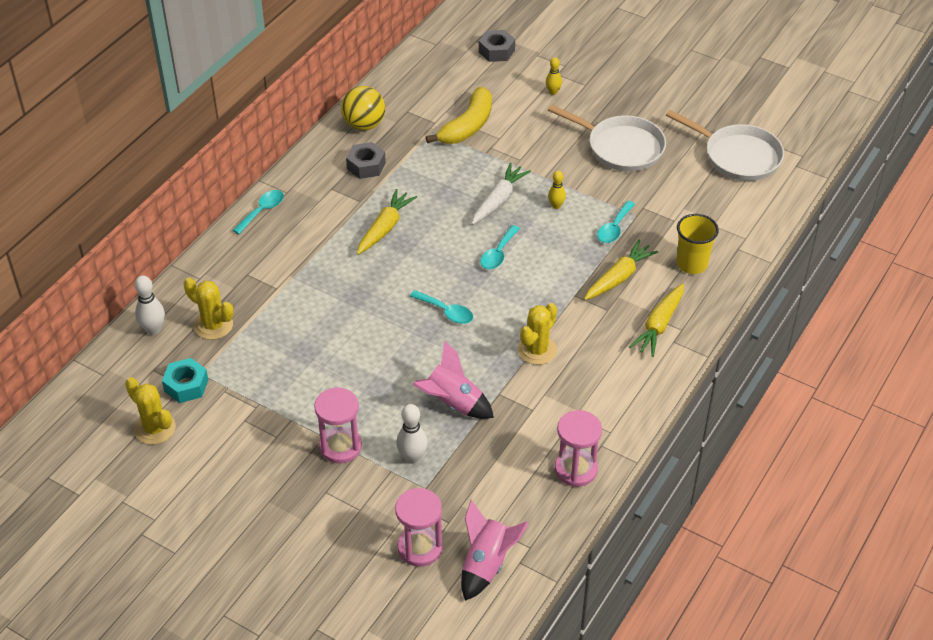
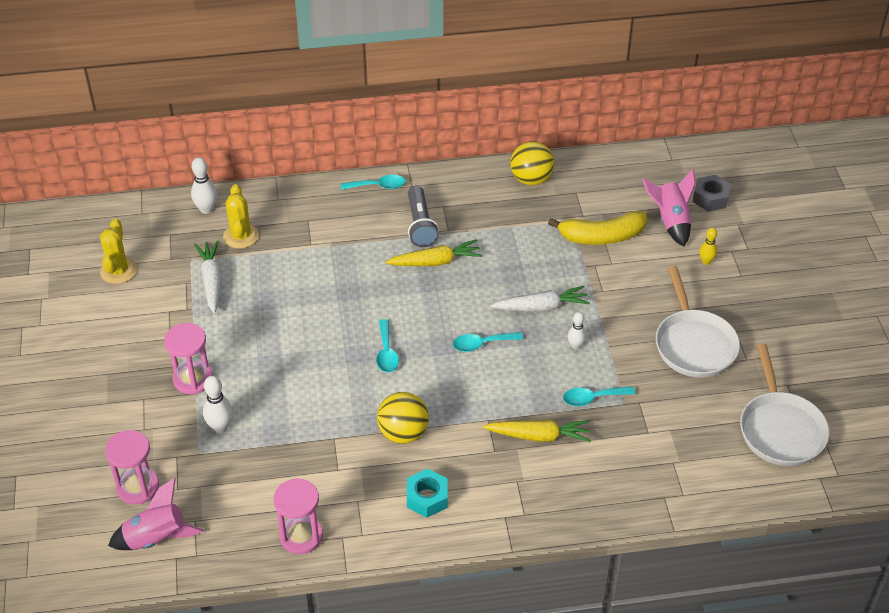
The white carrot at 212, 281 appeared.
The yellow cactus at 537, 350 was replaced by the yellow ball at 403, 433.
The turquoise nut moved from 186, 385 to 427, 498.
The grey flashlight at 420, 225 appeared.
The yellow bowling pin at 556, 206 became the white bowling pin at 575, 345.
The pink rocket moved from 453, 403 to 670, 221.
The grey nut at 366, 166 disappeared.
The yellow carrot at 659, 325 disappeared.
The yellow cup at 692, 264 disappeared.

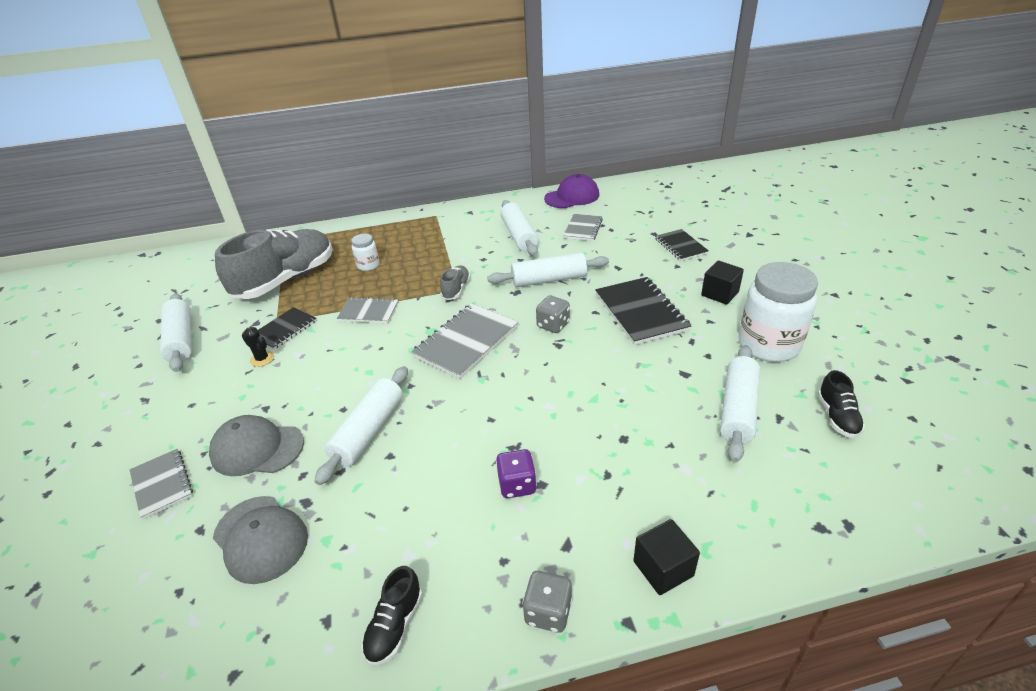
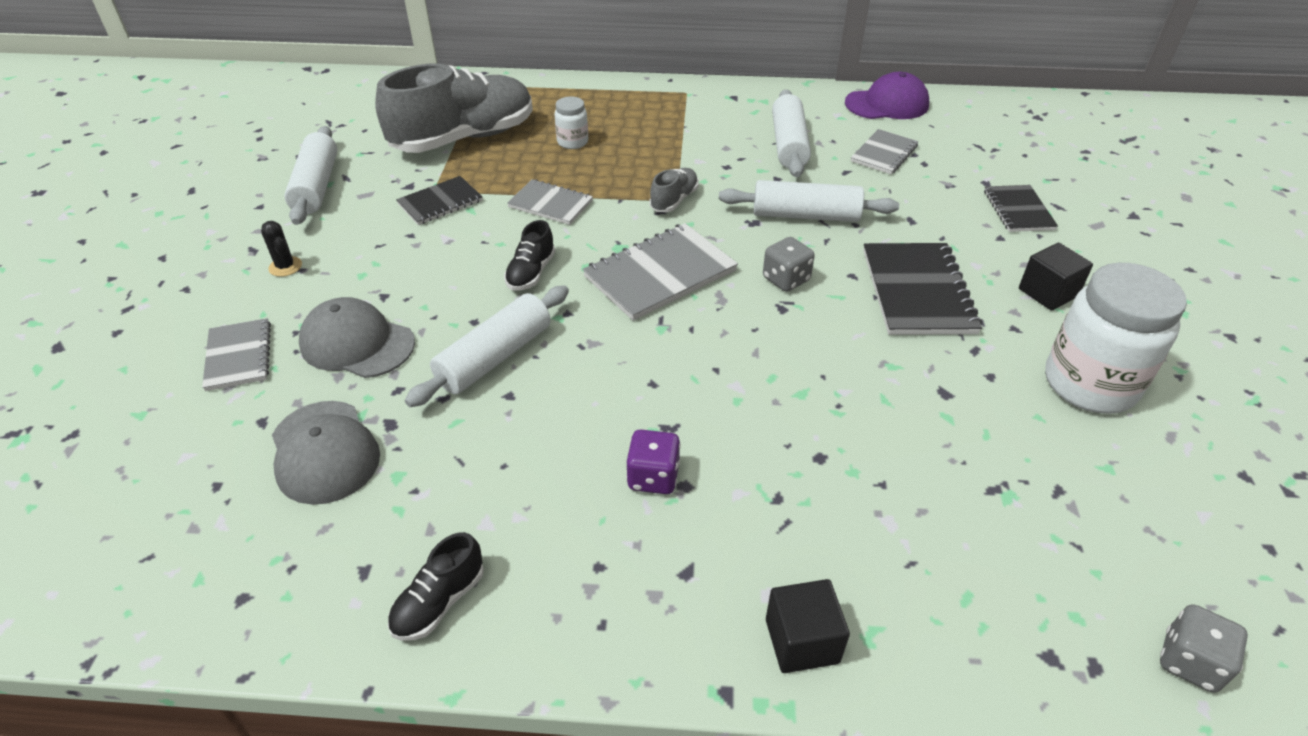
The black cactus moved from 262, 359 to 285, 267.
The black shoe moved from 837, 416 to 531, 273.
The grey dice moved from 548, 612 to 1189, 662.
The white rolling pin at 738, 409 disappeared.

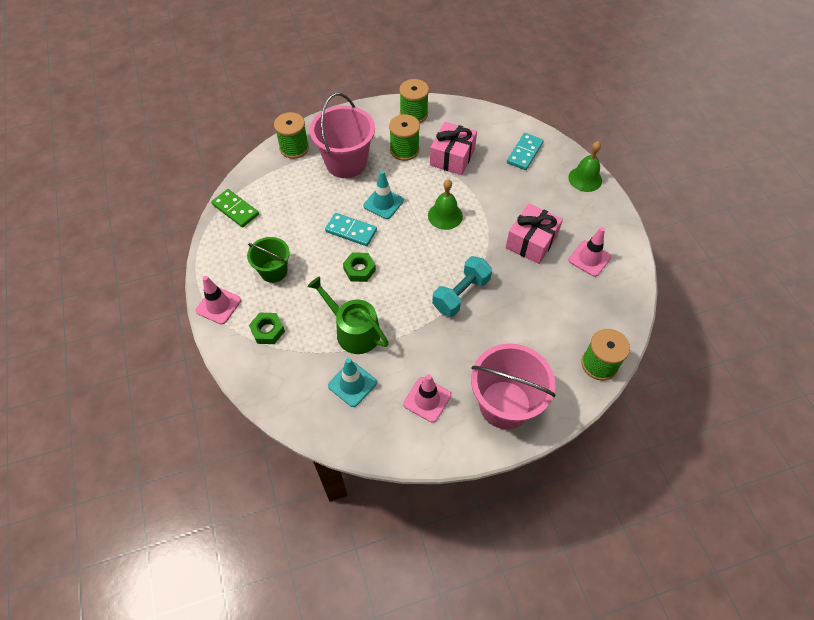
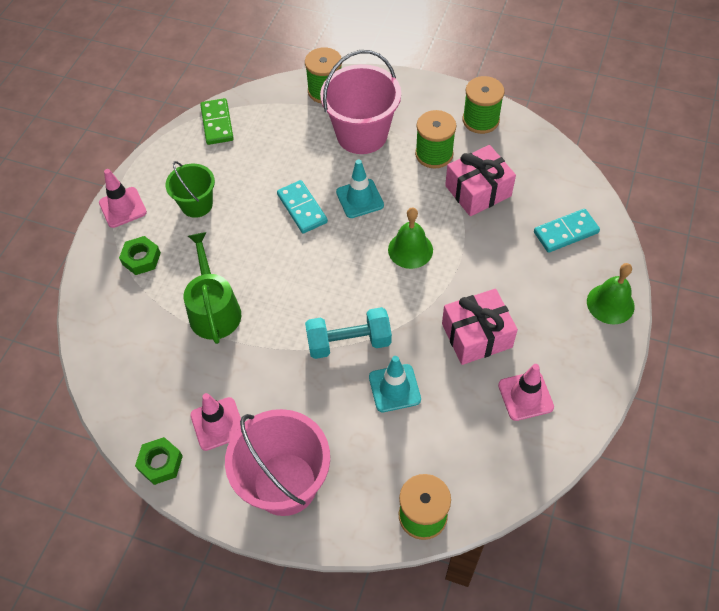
The green nut moved from 359, 270 to 160, 463.
The turquoise traffic cone moved from 352, 384 to 394, 388.

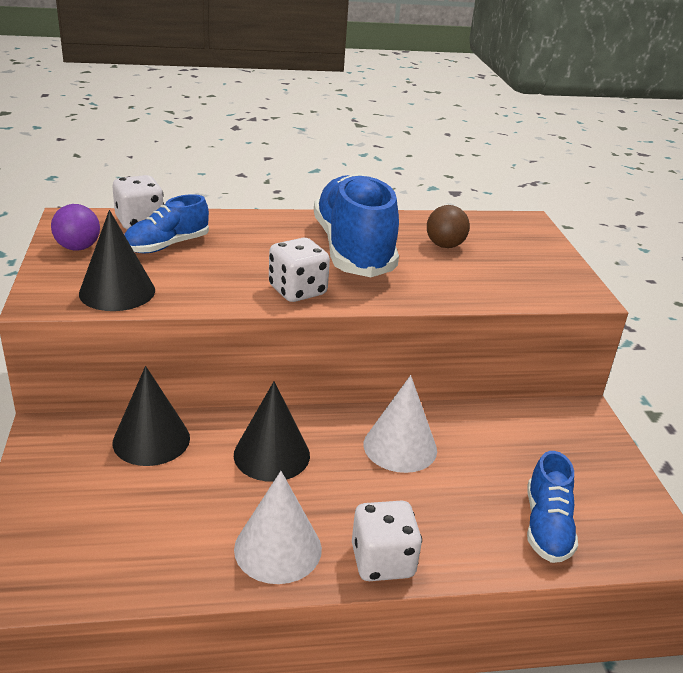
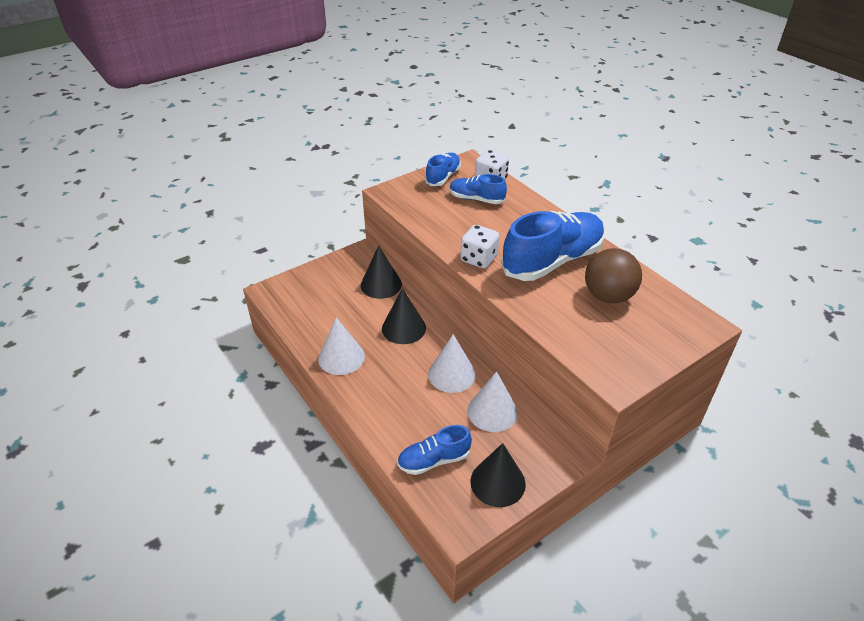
The purple ball at 78, 248 was replaced by the blue shoe at 443, 177.
The white cone at 492, 411 appeared.
The black cone moved from 117, 291 to 497, 482.
The brown ball at 445, 245 changed to 1.62 times the size.
The white dice at 382, 561 disappeared.

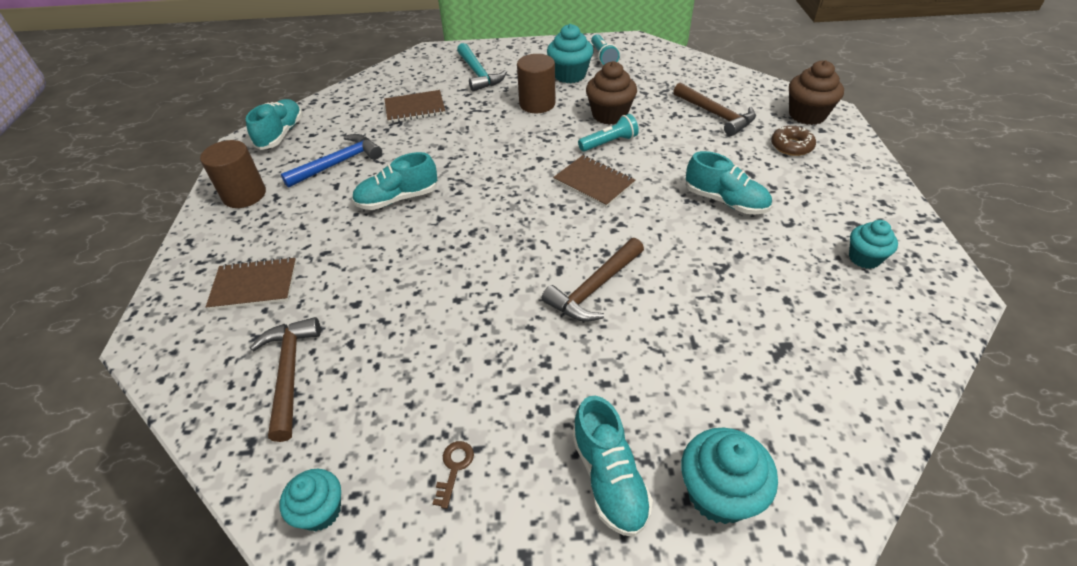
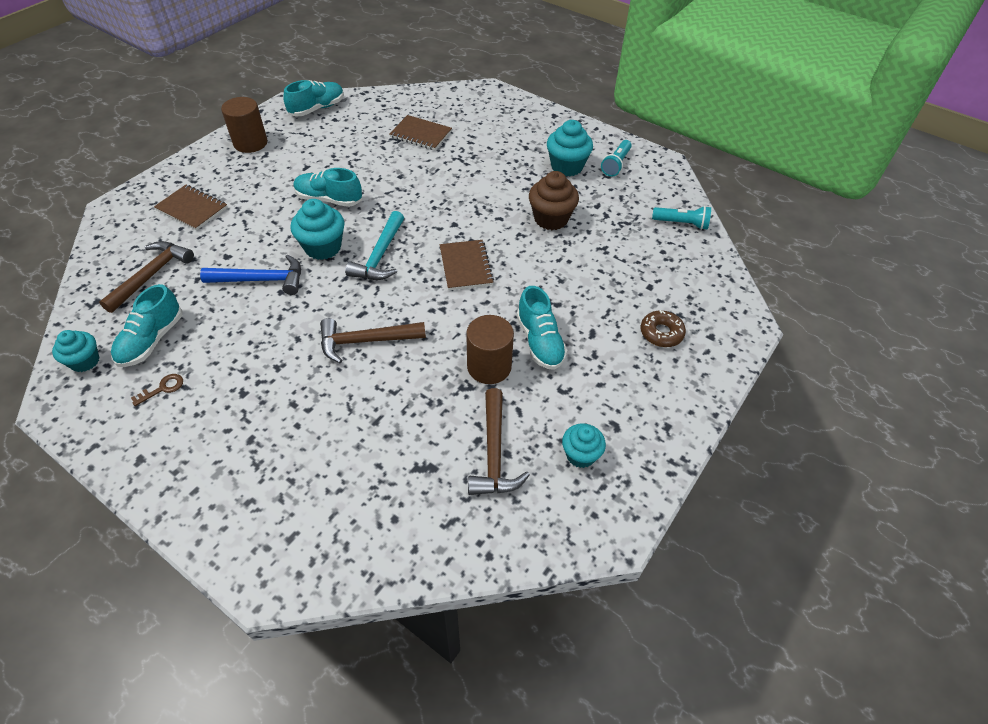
The turquoise shoe moved from 609, 478 to 152, 340.
The blue hammer moved from 338, 163 to 261, 280.
The turquoise cupcake moved from 718, 493 to 323, 247.
The turquoise hammer moved from 478, 74 to 380, 255.
The brown cylinder moved from 537, 104 to 489, 367.
The brown hammer moved from 715, 115 to 494, 453.
The turquoise flashlight moved from 609, 143 to 681, 223.
The brown cupcake at 807, 115 disappeared.

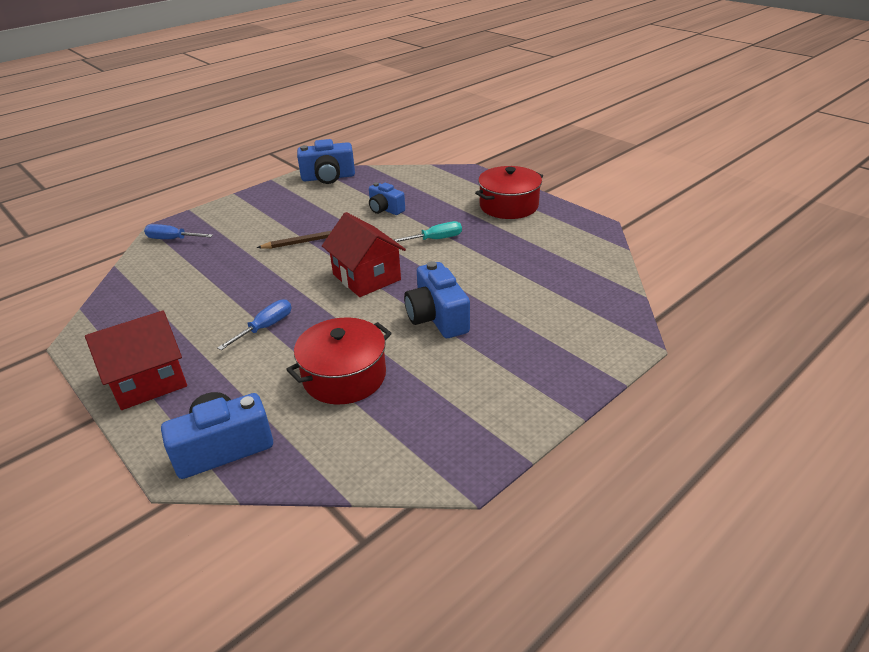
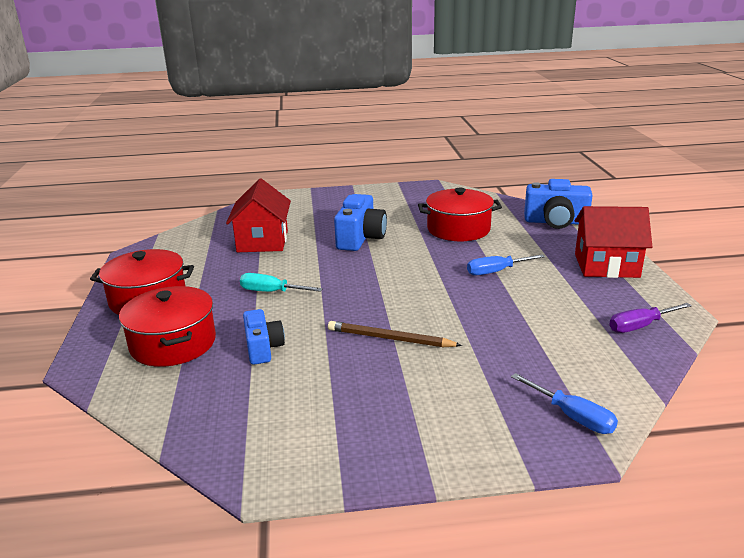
The red pot at 173, 343 appeared.
The red house moved from 366, 277 to 262, 241.
The purple screwdriver at 640, 326 appeared.
The blue camera at 328, 177 disappeared.

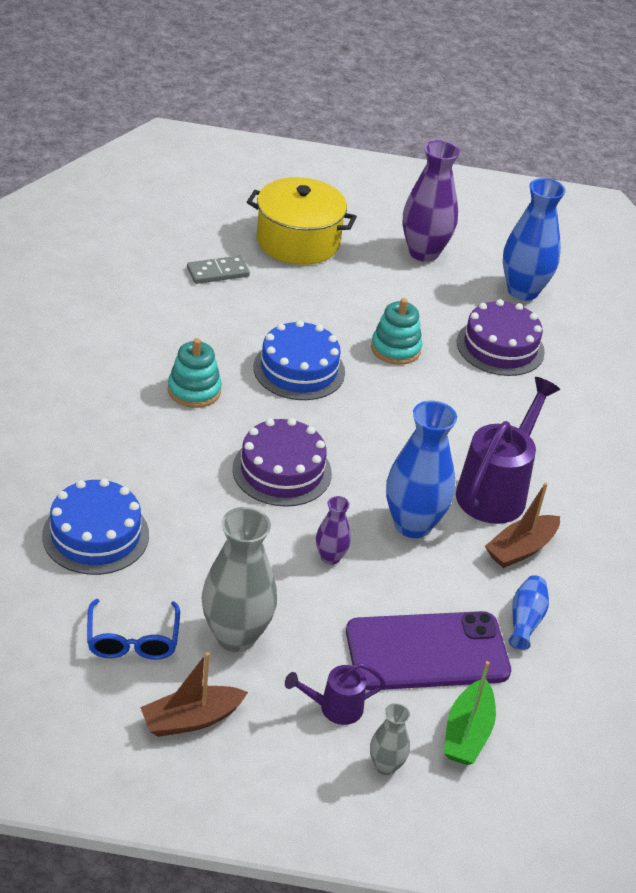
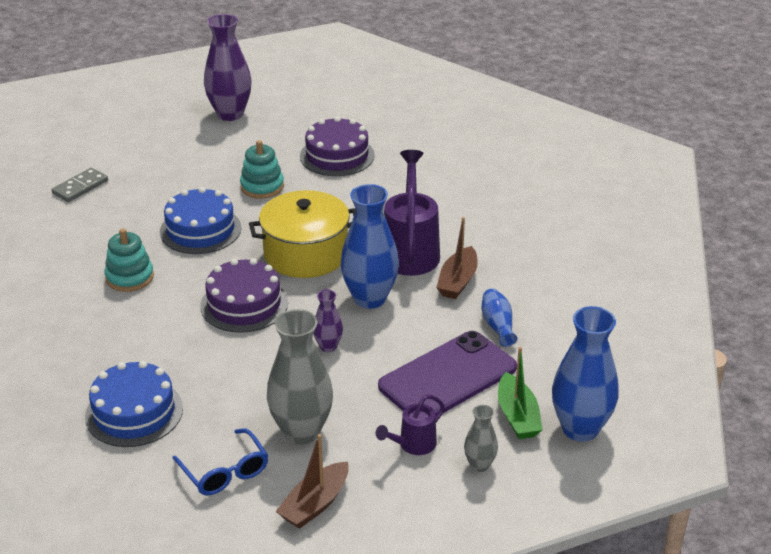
The yellow pot moved from 298, 241 to 306, 253.
The blue vase moved from 523, 291 to 580, 429.

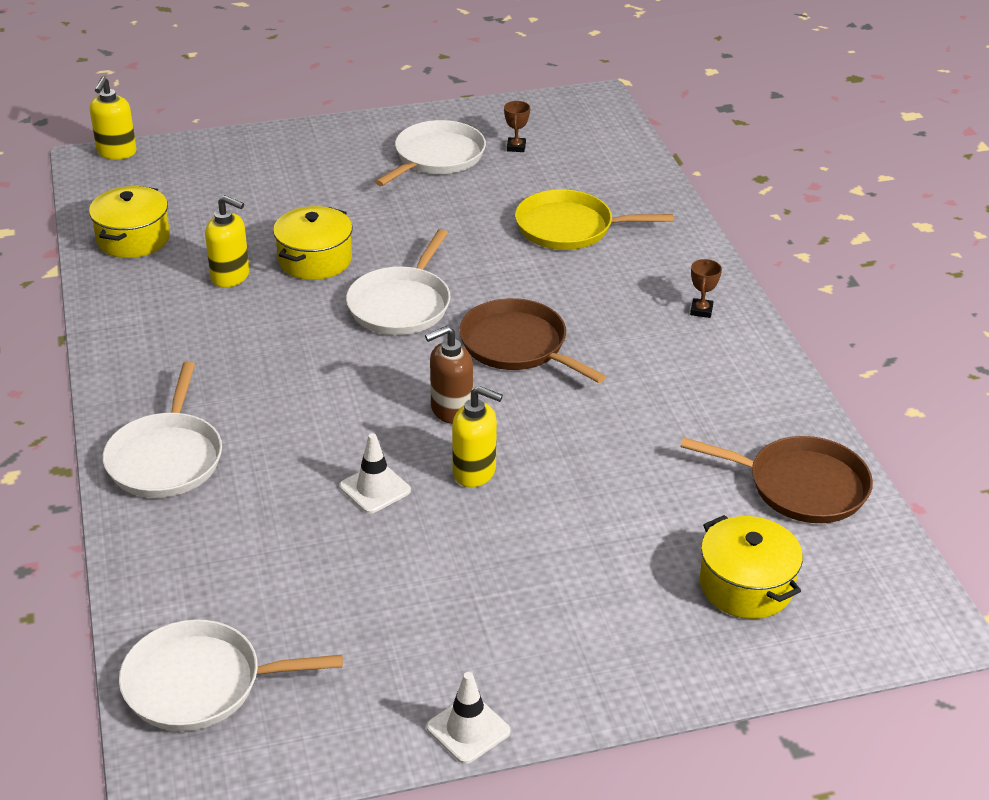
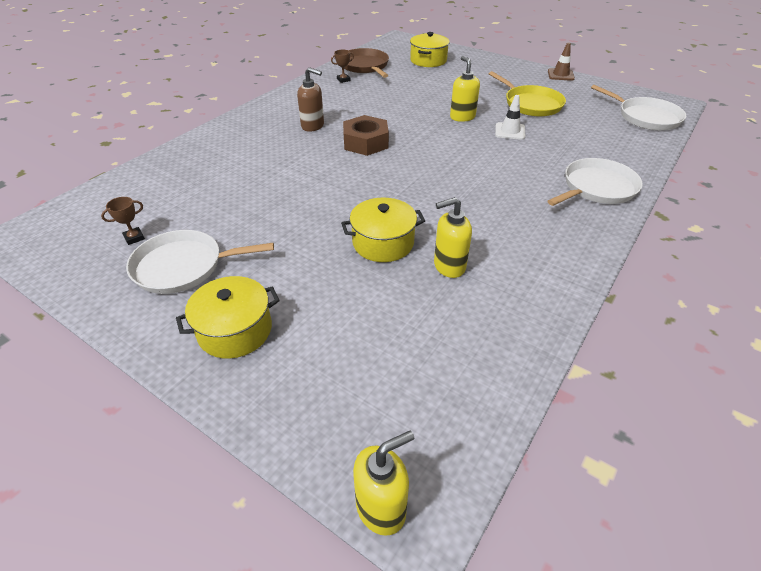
The yellow pot moved from 133, 239 to 235, 330.
The brown soap dispenser moved from 451, 410 to 313, 126.
The brown trophy moved from 701, 310 to 343, 80.
The brown pan at 517, 345 was replaced by the brown nut at 366, 142.
The yellow soap dispenser at 231, 277 turned 90 degrees counterclockwise.
The yellow pan moved from 569, 228 to 530, 104.
The white traffic cone at 468, 729 became the brown traffic cone at 560, 75.
The white pan at 401, 304 disappeared.

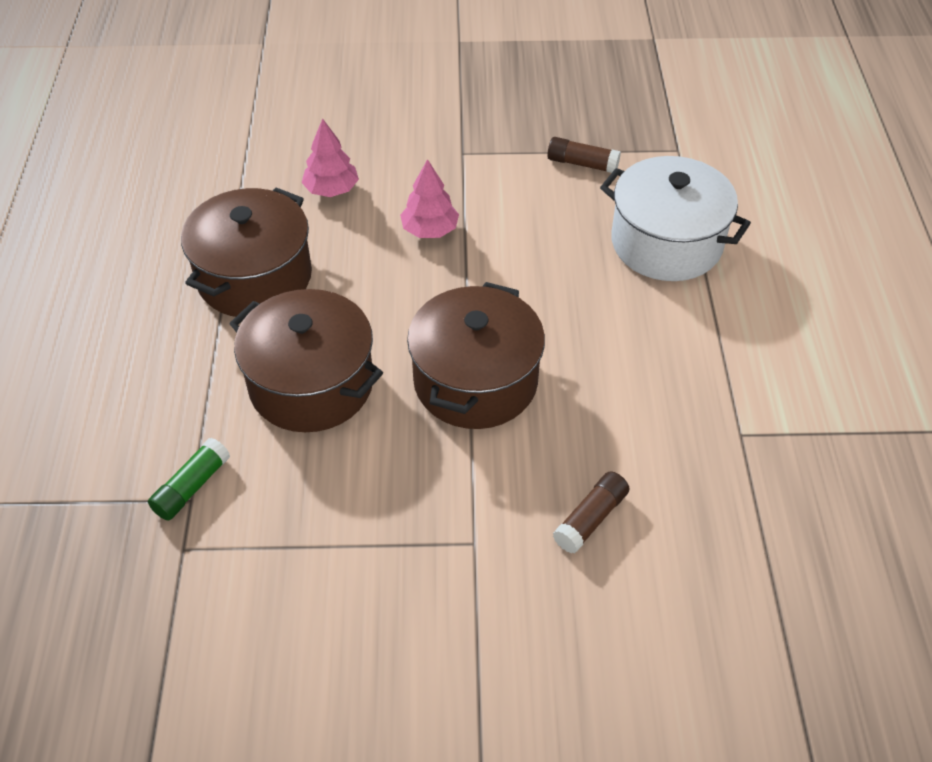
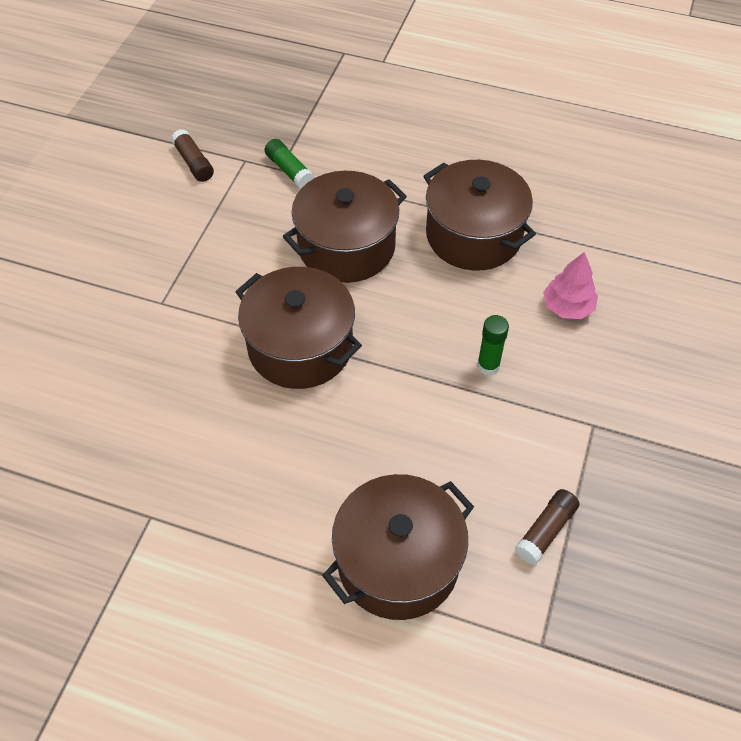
The brown glue stick moved from 590, 519 to 193, 163.
The white pot at 666, 243 became the brown pot at 398, 562.
The pink tree at 430, 230 was replaced by the green glue stick at 488, 365.

